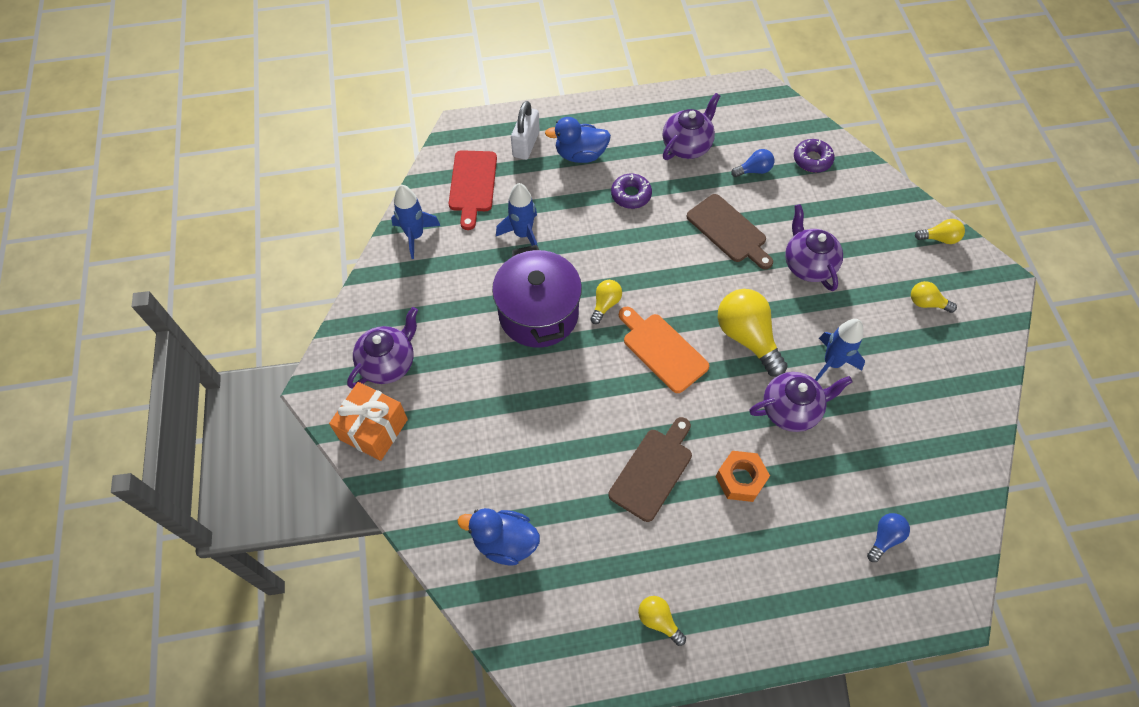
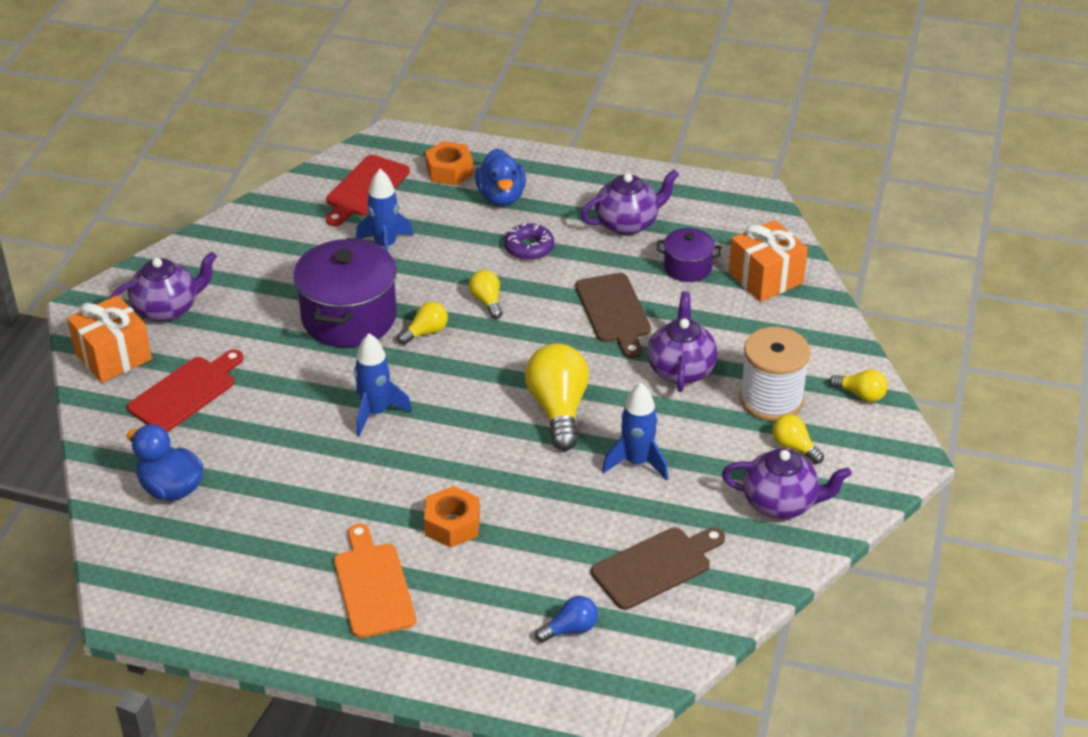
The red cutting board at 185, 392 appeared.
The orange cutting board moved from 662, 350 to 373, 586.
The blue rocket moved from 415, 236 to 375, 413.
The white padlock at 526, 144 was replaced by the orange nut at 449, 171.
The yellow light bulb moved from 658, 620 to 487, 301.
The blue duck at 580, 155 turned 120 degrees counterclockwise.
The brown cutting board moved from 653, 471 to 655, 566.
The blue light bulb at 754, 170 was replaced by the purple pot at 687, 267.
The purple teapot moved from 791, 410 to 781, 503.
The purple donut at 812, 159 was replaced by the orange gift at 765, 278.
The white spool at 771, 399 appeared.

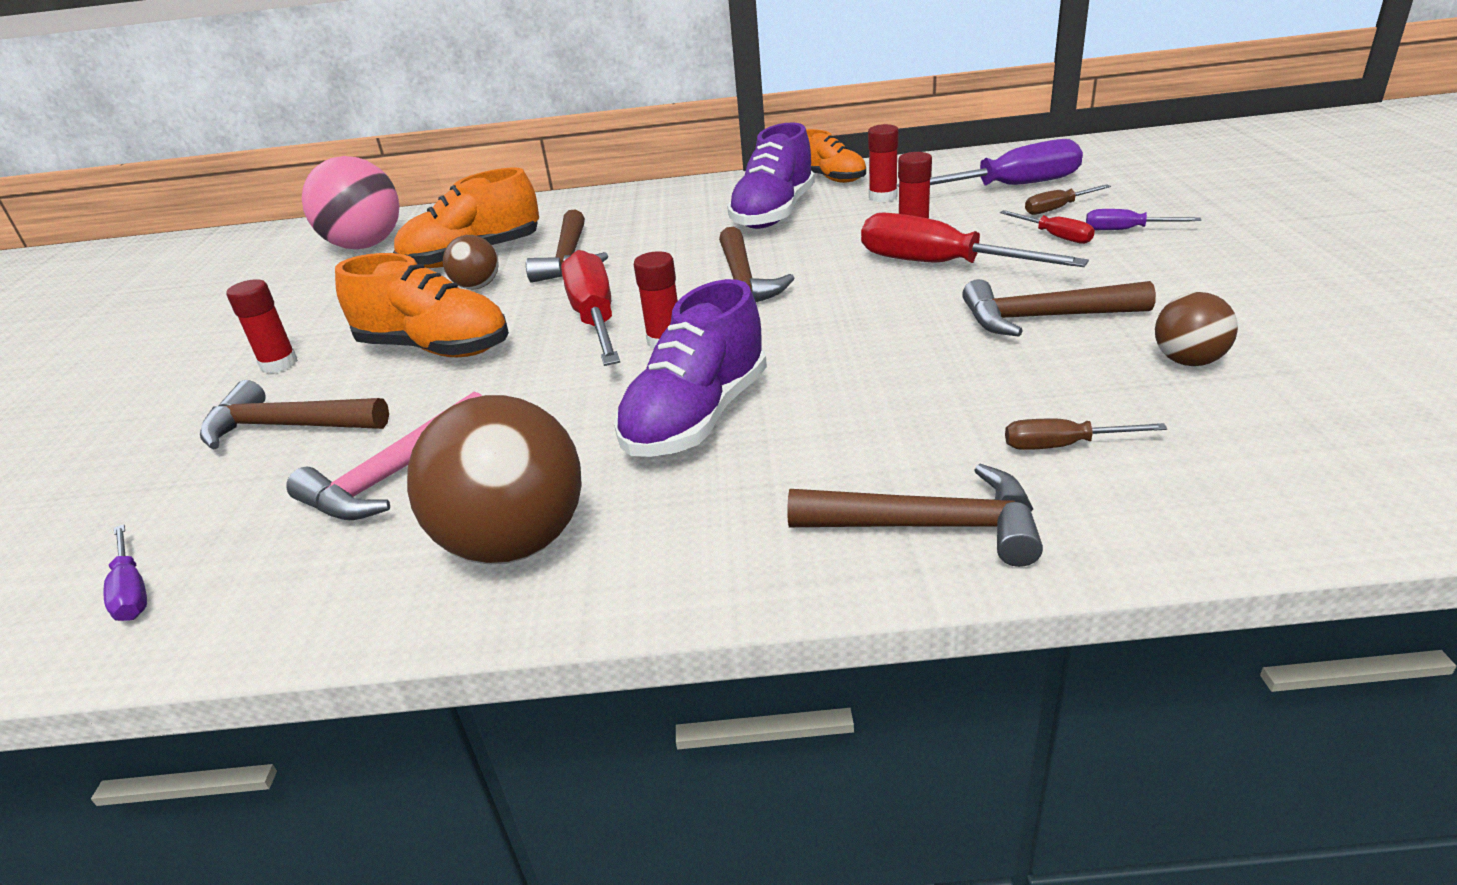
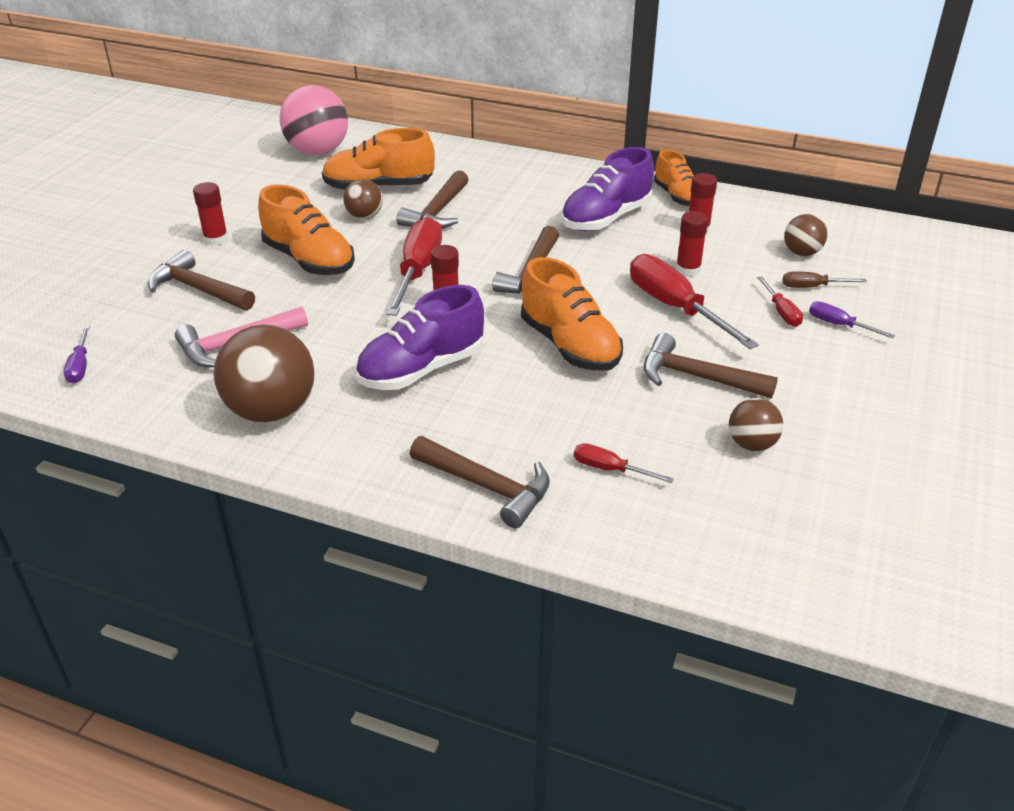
The orange shoe at 569, 346 appeared.
The brown screwdriver at 1062, 446 became the red screwdriver at 610, 469.
The purple screwdriver at 1010, 187 was replaced by the brown ball at 801, 253.

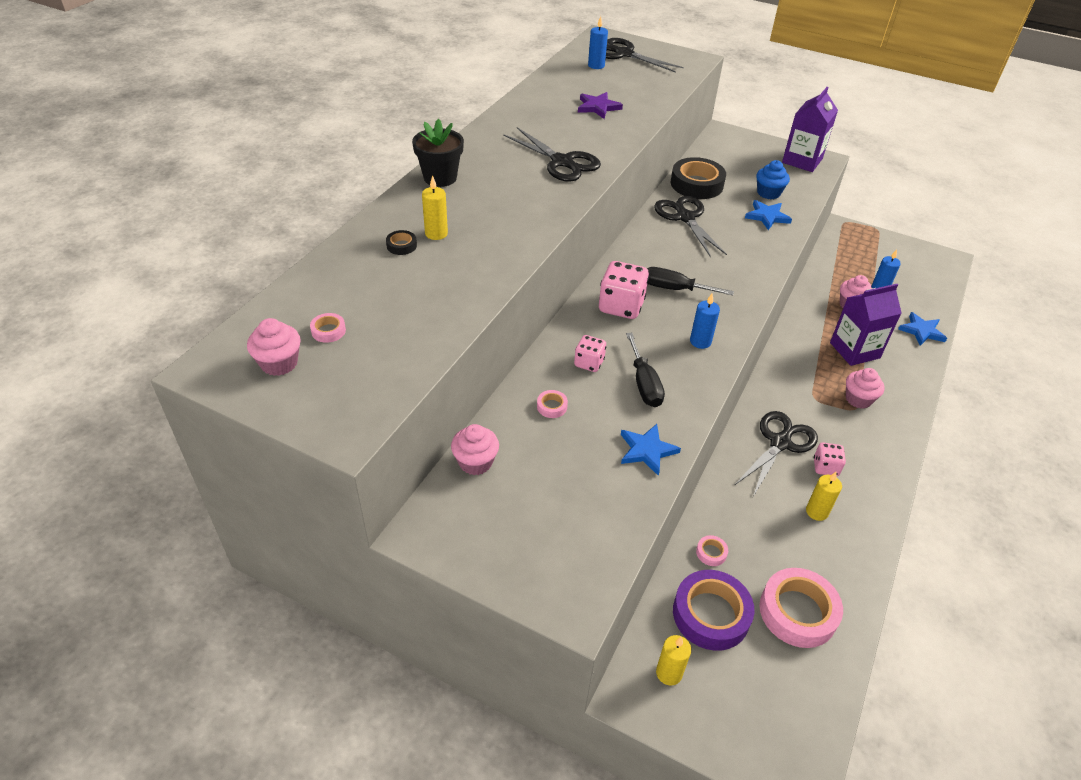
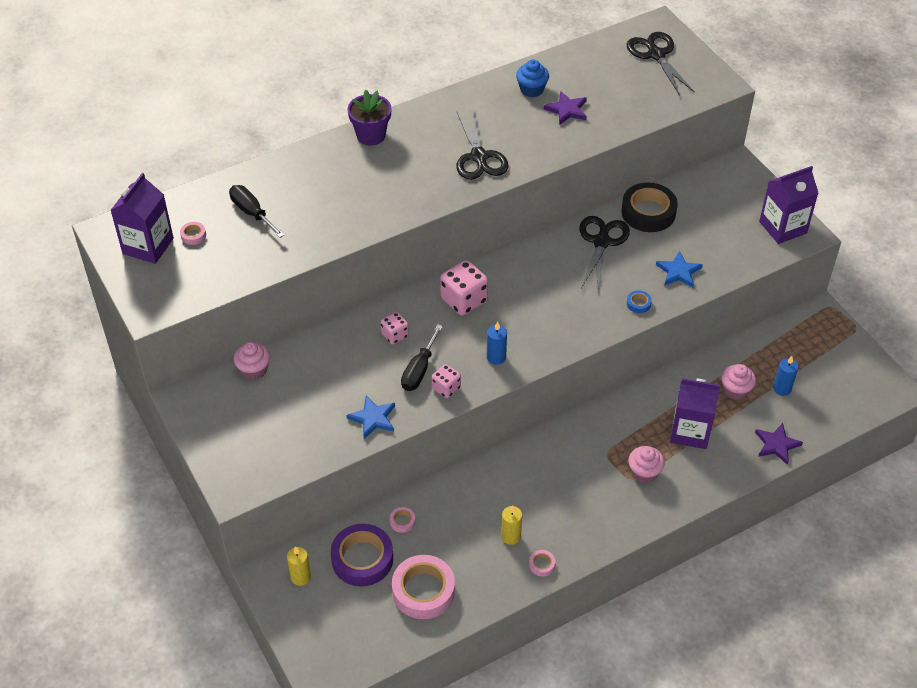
The pink cupcake at 279, 363 was replaced by the purple carton at 148, 246.
The black screwdriver moved from 675, 289 to 252, 213.
The black flower pot at 440, 178 became the purple flower pot at 371, 135.
The pink dice moved from 825, 467 to 446, 388.
The blue cupcake moved from 768, 193 to 531, 89.
The pink tape moved from 552, 406 to 542, 564.
The blue tape at 638, 304 appeared.
The blue star at 921, 331 became the purple star at 776, 445.
The black tape at 401, 246 disappeared.
The yellow candle at 436, 233 disappeared.
The blue candle at 596, 65 disappeared.
The black scissors at 780, 443 disappeared.

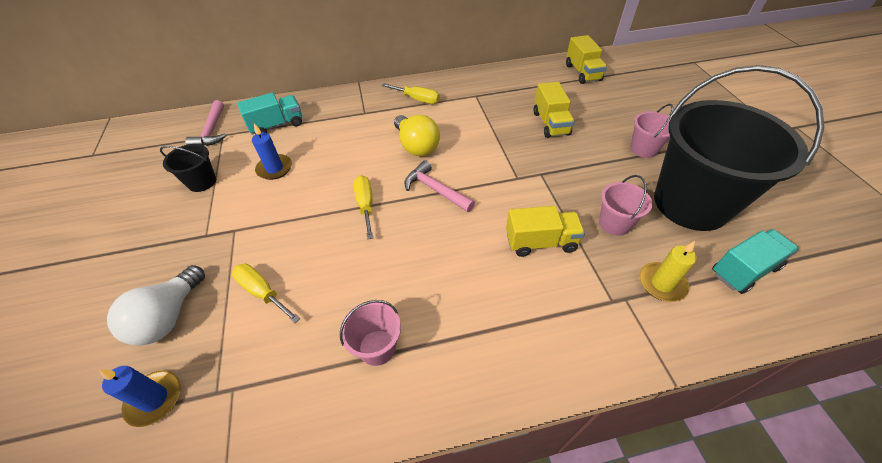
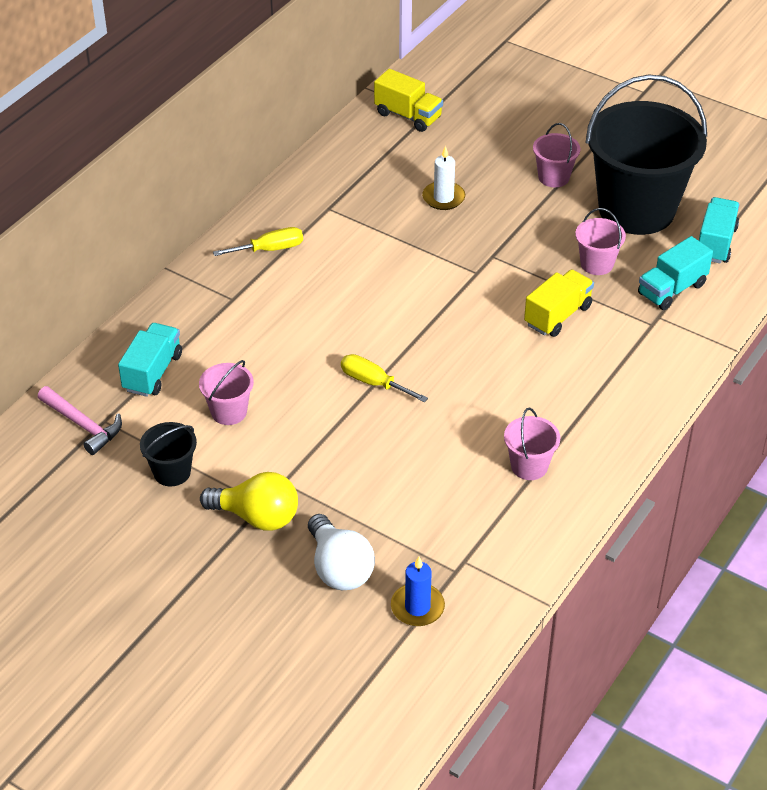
The blue candle at 274, 168 was replaced by the pink bucket at 229, 412.
The yellow light bulb moved from 416, 146 to 257, 517.
The yellow truck at 551, 123 was replaced by the white candle at 443, 198.
The yellow candle at 662, 283 was replaced by the turquoise truck at 672, 289.
The yellow screwdriver at 262, 292 disappeared.
The pink hammer at 435, 190 disappeared.

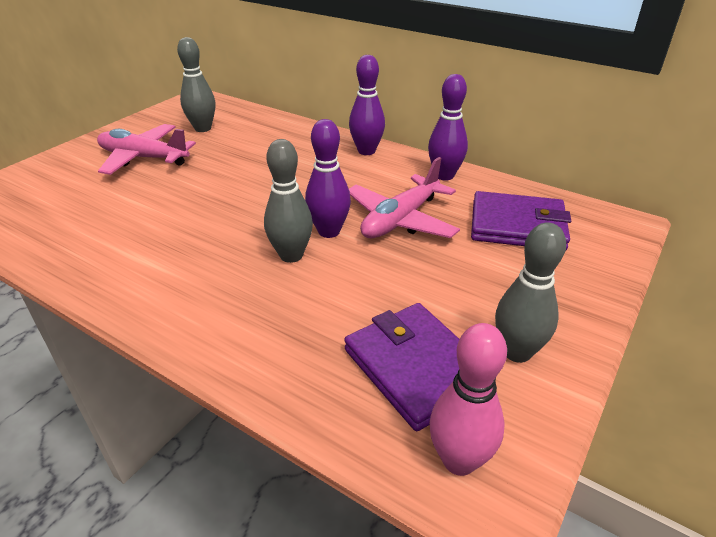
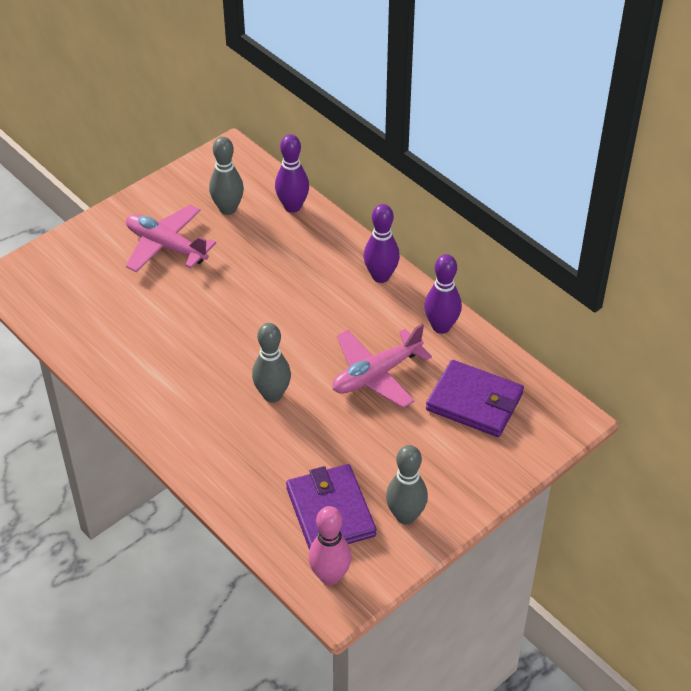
The purple bowling pin moved from 329, 231 to 292, 206.

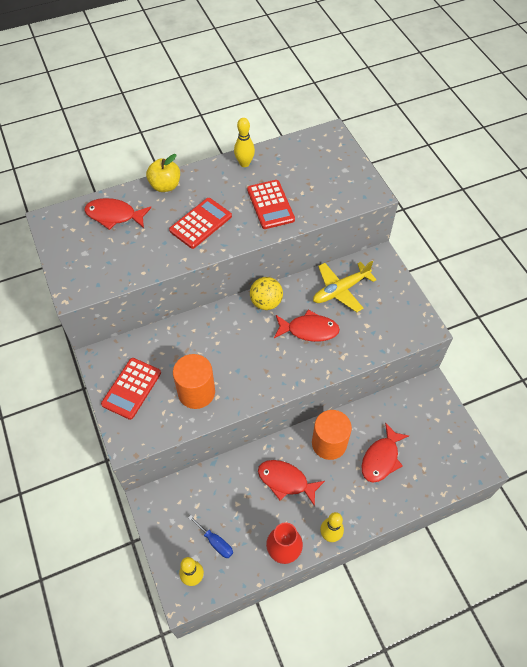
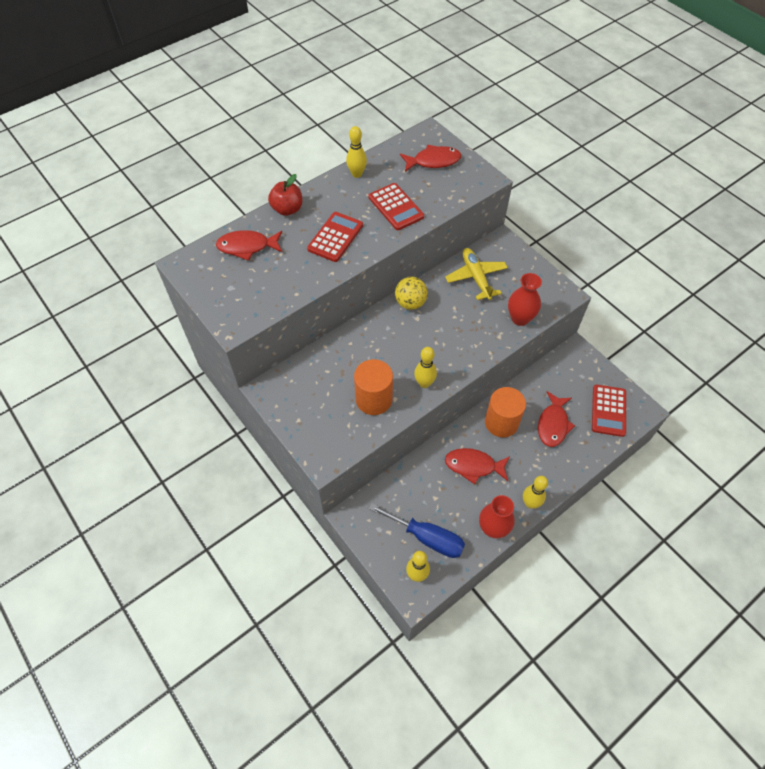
The yellow apple at 165, 186 became the red apple at 287, 209.
The blue screwdriver at 215, 542 changed to 1.79 times the size.
The red fish moved from 309, 330 to 433, 161.
The yellow bowling pin at 424, 383 appeared.
The yellow plane at 340, 290 turned 120 degrees clockwise.
The red vase at 520, 318 appeared.
The red calculator moved from 131, 388 to 608, 410.

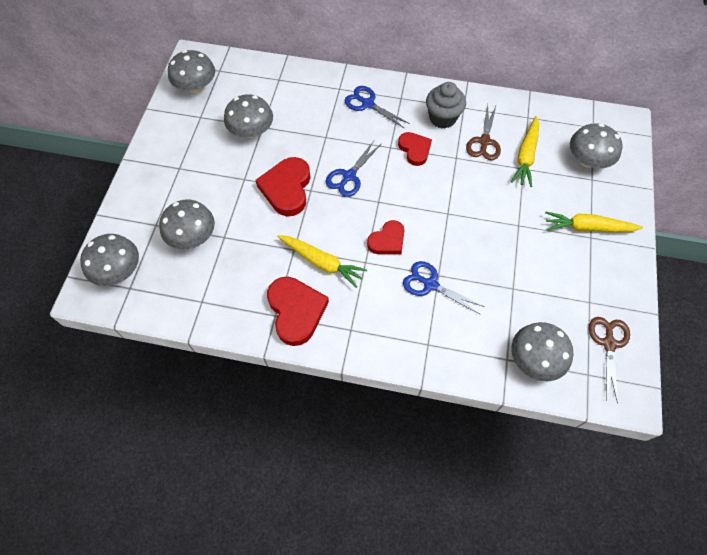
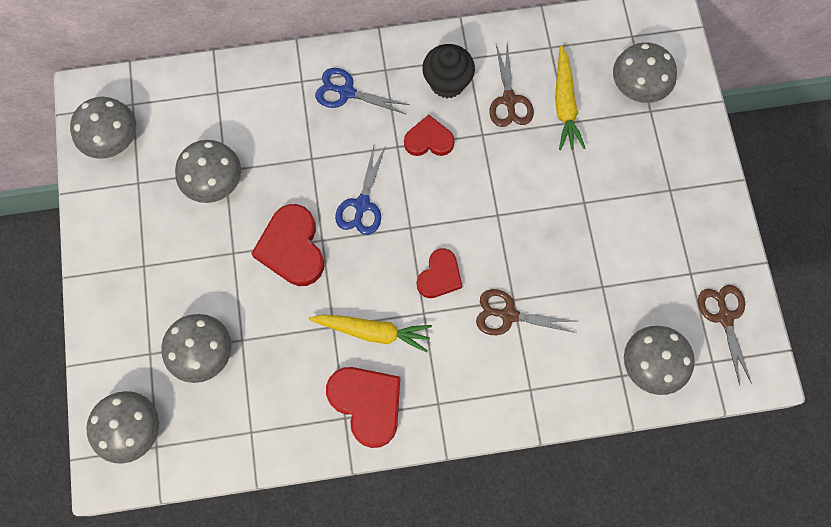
The red heart at 415, 150 turned 45 degrees counterclockwise.
The grey cupcake at 442, 118 became the black cupcake at 447, 82.
The blue scissors at 430, 284 became the brown scissors at 508, 315.
The yellow carrot at 588, 228 disappeared.

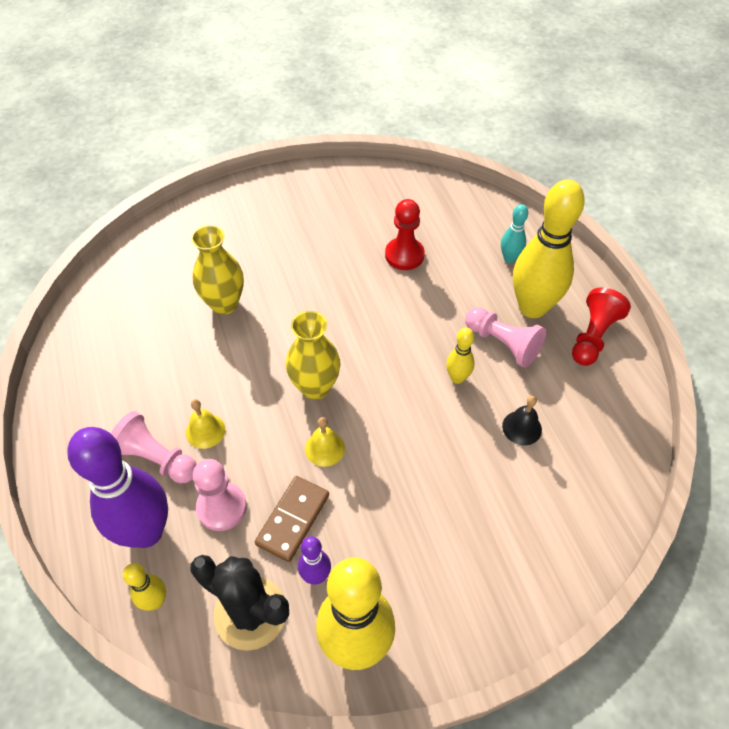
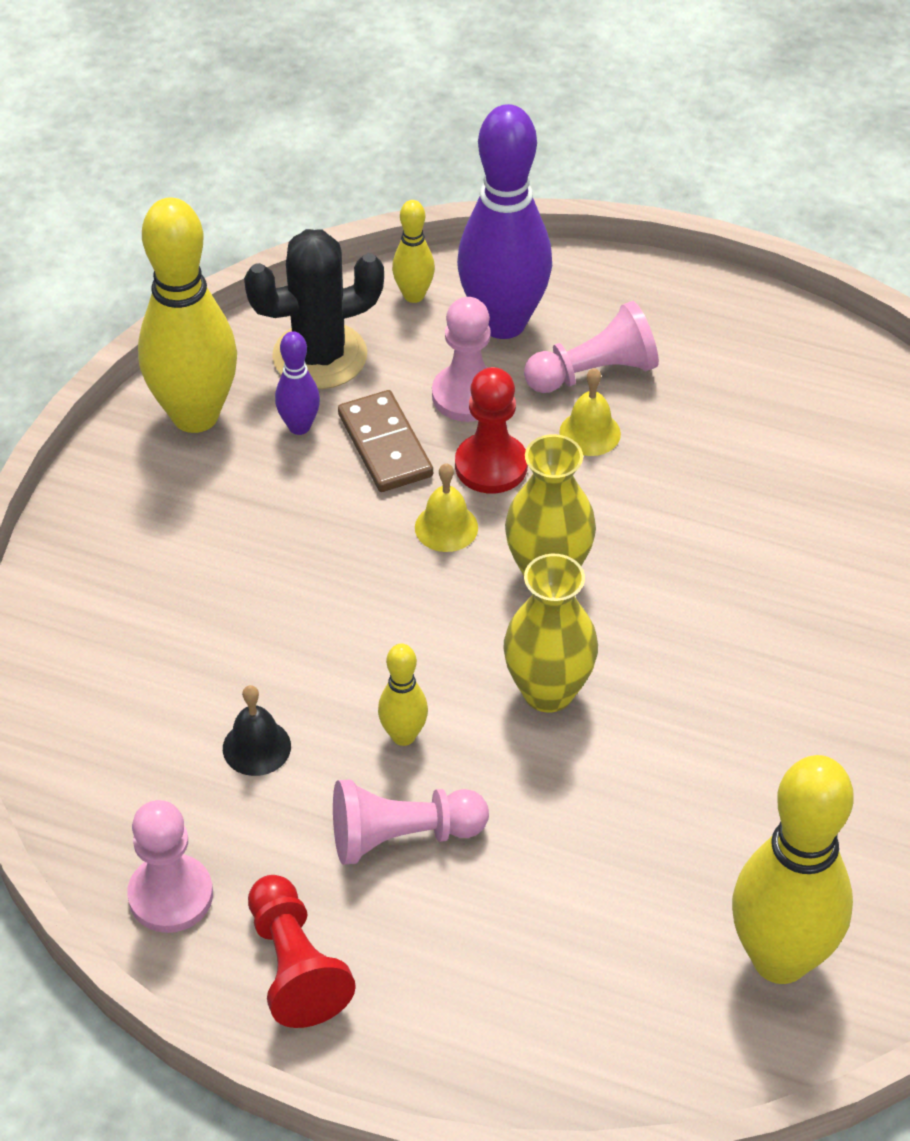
The pink pawn at 170, 895 appeared.
The red pawn moved from 404, 255 to 491, 466.
The yellow vase moved from 224, 304 to 548, 691.
The yellow bowling pin moved from 532, 307 to 780, 959.
The turquoise bowling pin at 509, 258 disappeared.

